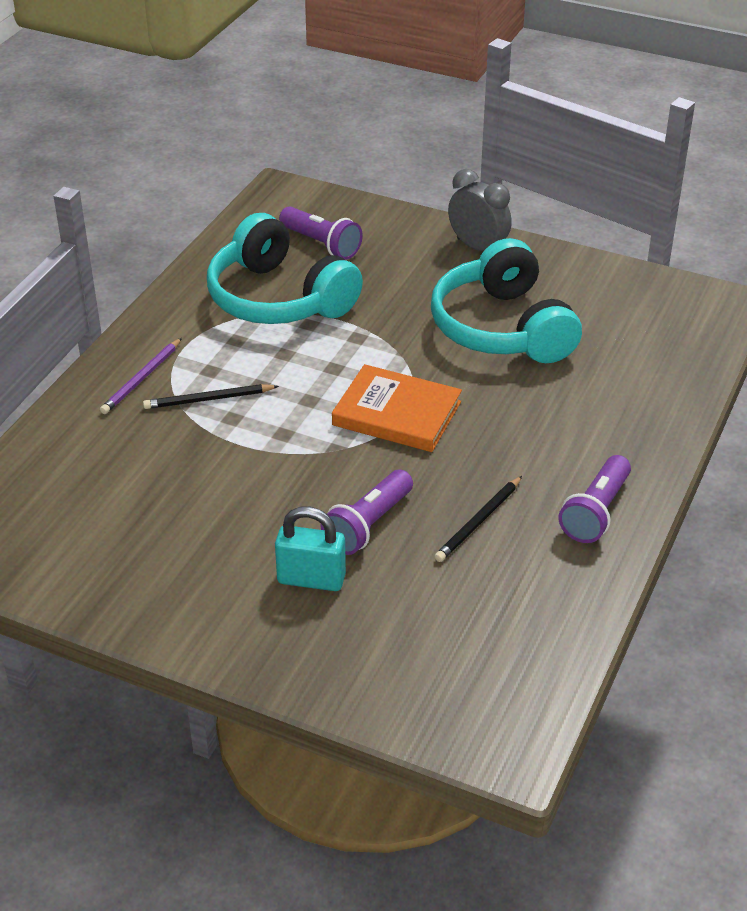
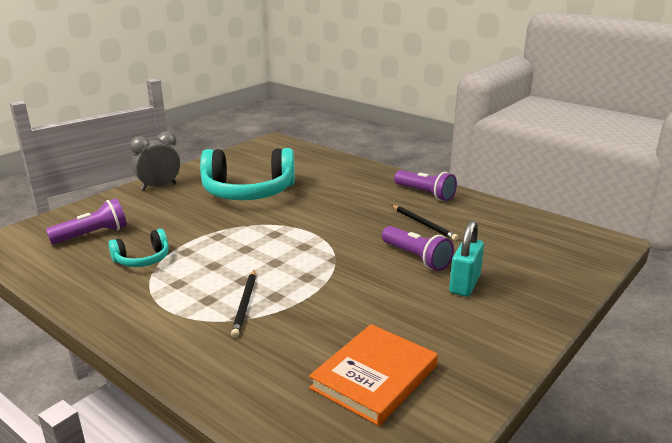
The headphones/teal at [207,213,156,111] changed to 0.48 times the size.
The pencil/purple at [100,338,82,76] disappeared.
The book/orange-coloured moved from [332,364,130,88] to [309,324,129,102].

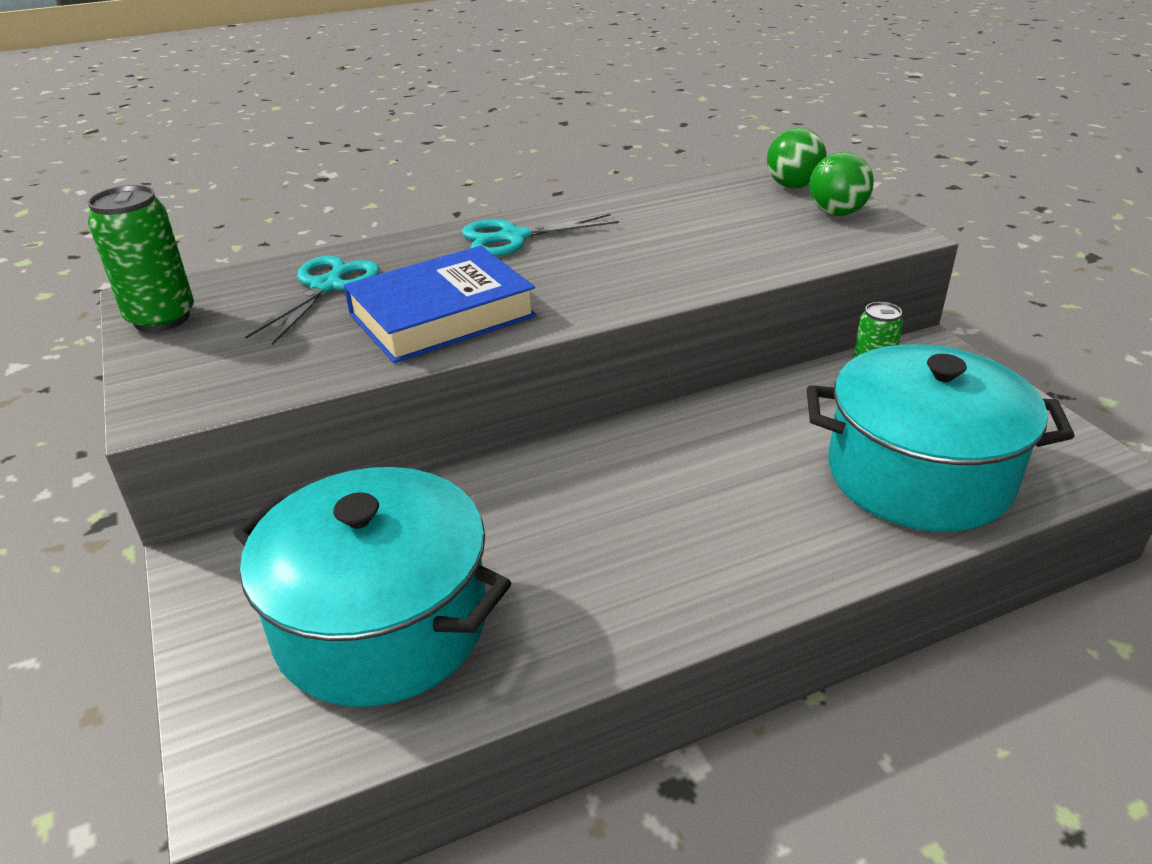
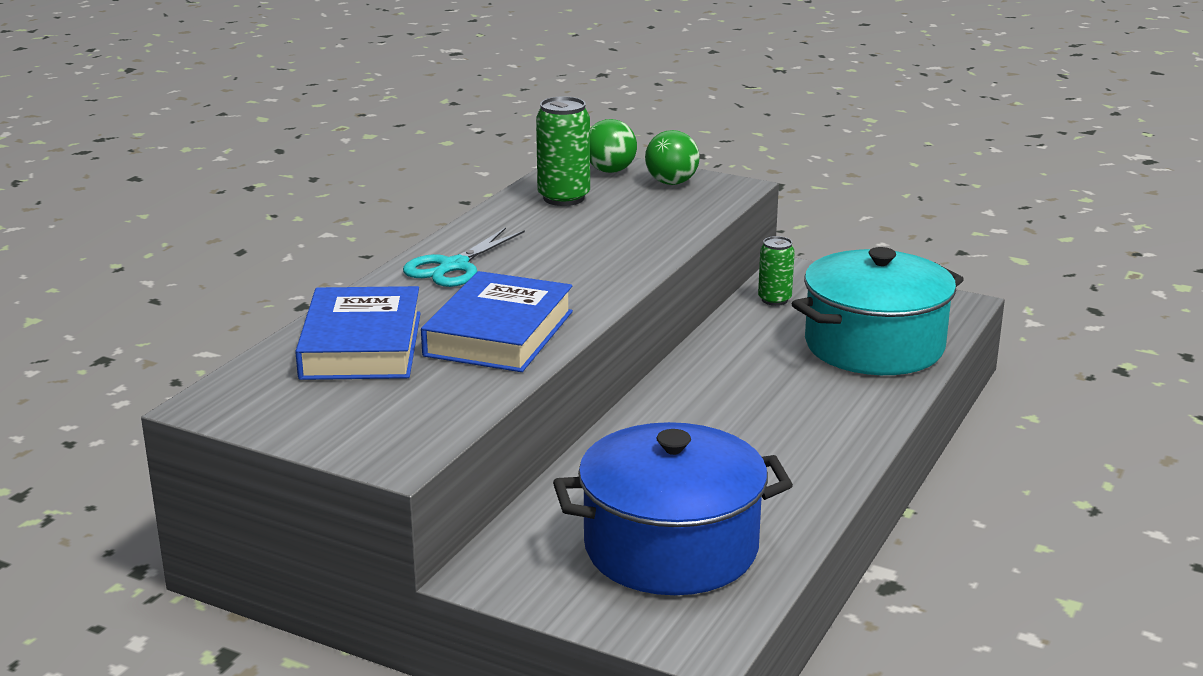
The can/emerald moved from [88,185,106,147] to [536,96,54,110].
The scissors/teal at [245,256,135,89] was replaced by the book/cobalt at [295,286,126,94].
The cooking pot/teal at [233,467,278,240] became the cooking pot/cobalt at [553,422,240,173].

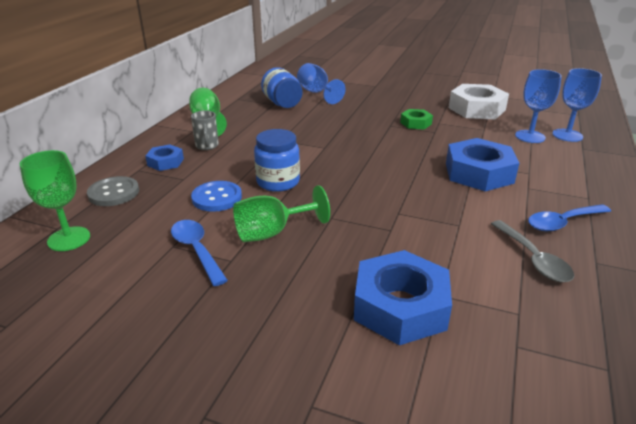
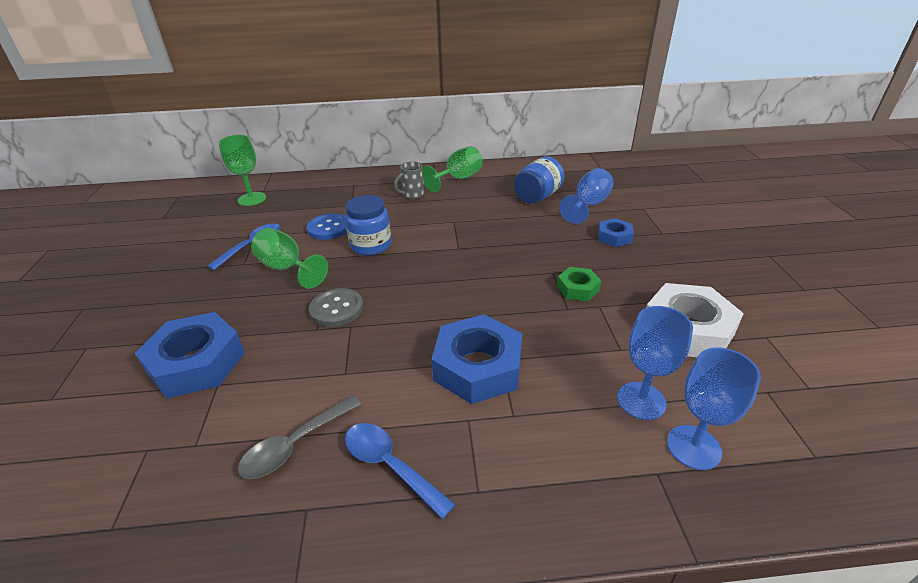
The hex nut/cobalt moved from [145,145,39,26] to [598,218,36,29].
The button/grey moved from [87,176,52,30] to [309,288,54,39].

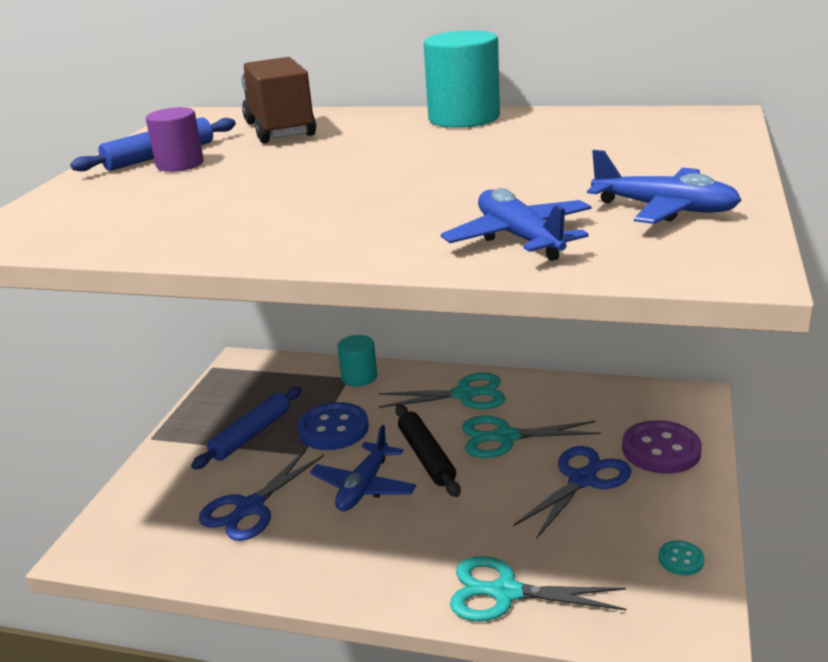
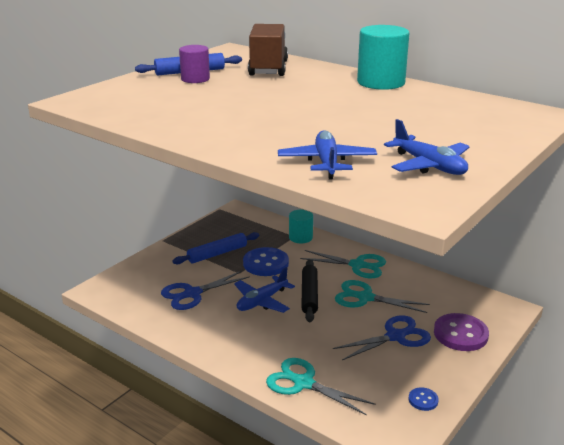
The button/teal at [659,541,45,34] became the button/cobalt at [408,387,31,24].

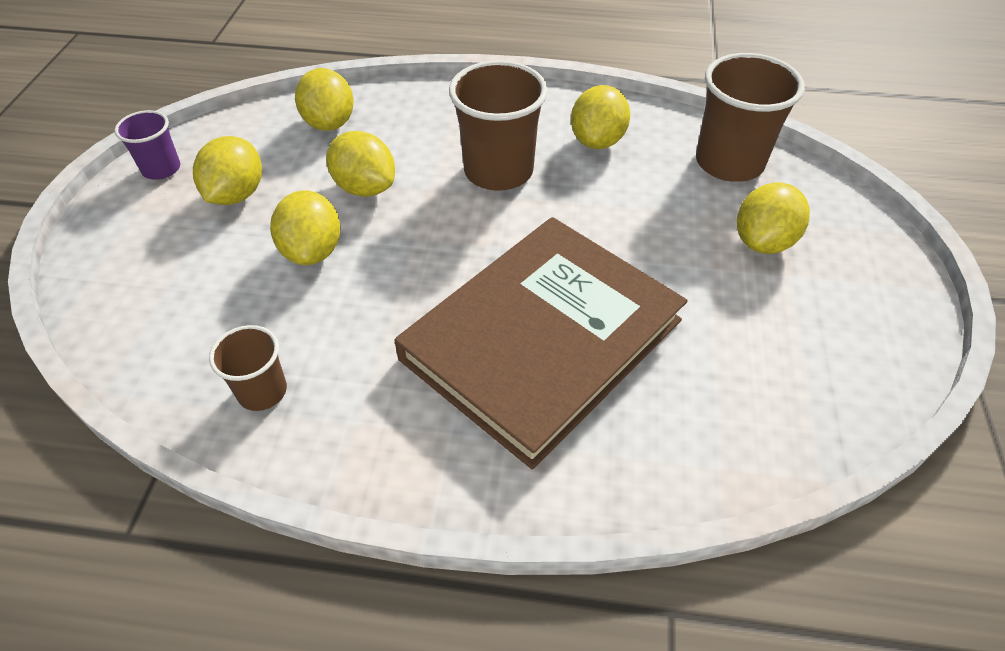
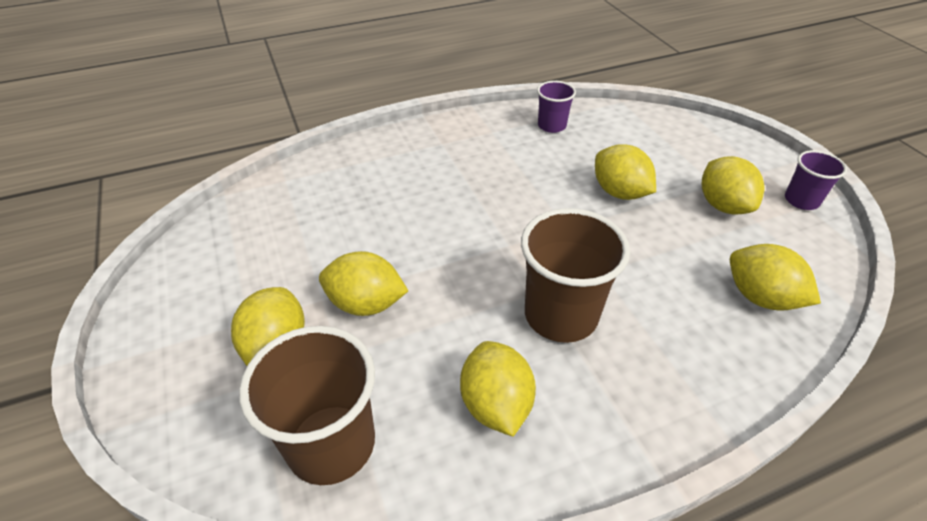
The citrus fruit/yellow moved from [326,131,69,66] to [319,251,89,65].
The book/dark brown at [394,217,293,252] disappeared.
The tumbler/dark brown at [209,325,78,86] became the tumbler/purple at [537,81,39,52].

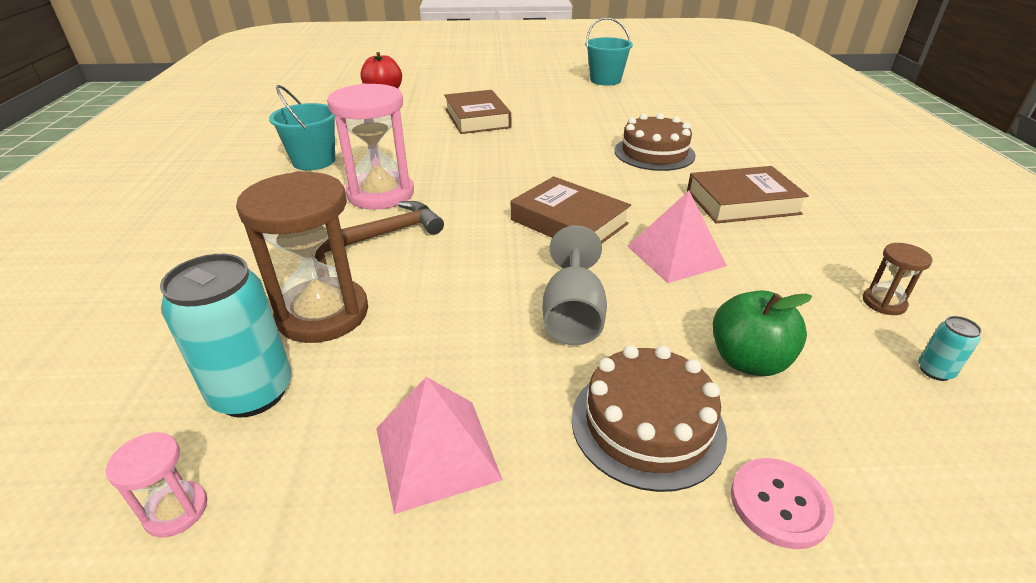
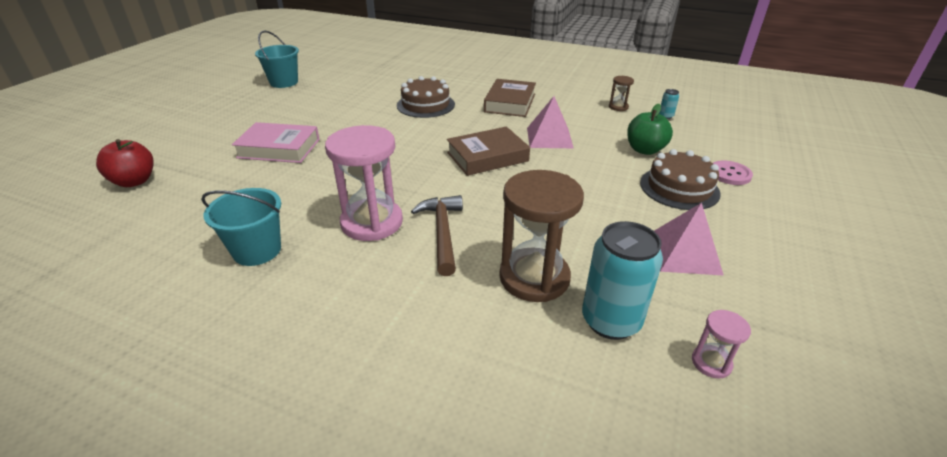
The book/dark brown at [444,90,67,44] became the book/rosy at [232,122,88,41].
The goblet/grey at [542,225,65,120] disappeared.

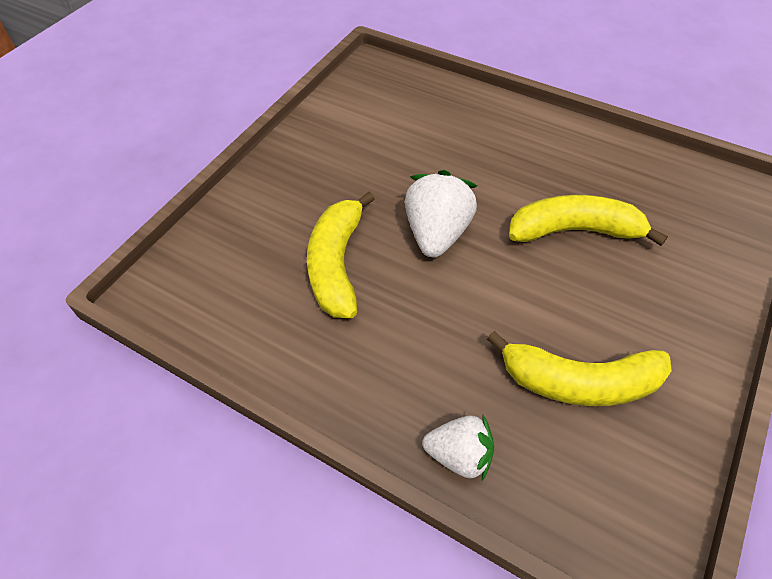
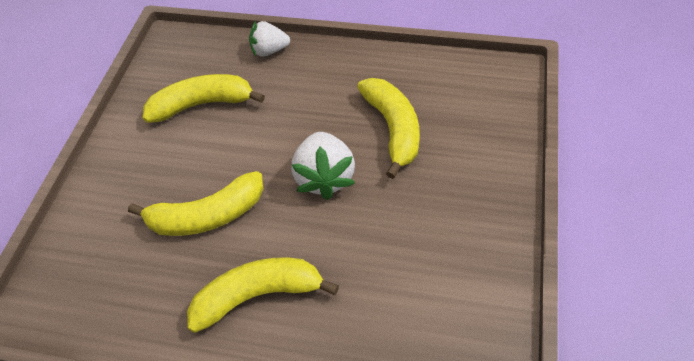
The banana fruit/yellow at [187,257,152,76] appeared.

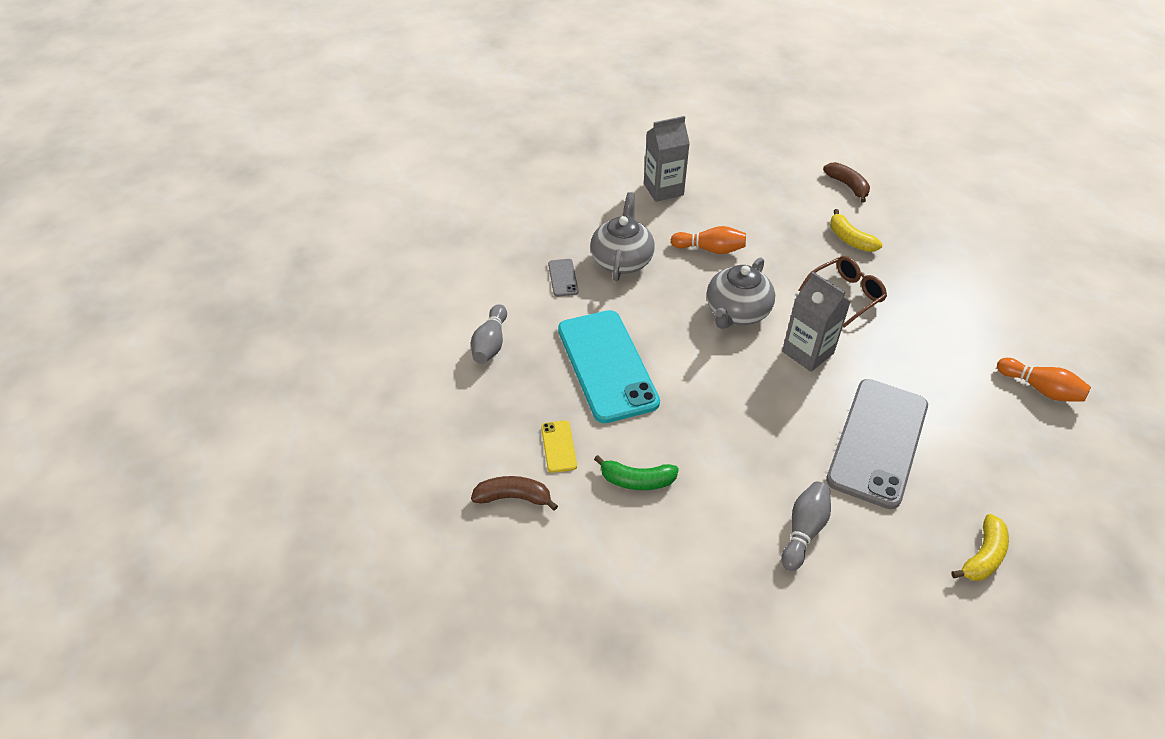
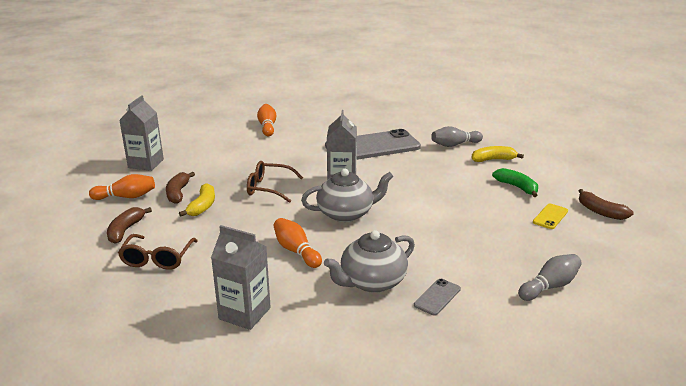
The smartphone/teal at [558,310,102,113] disappeared.
The banana fruit/yellow moved from [951,514,58,67] to [472,146,52,16].
The juice carton/grey at [119,95,45,76] appeared.
The banana fruit/dark brown at [166,172,29,32] appeared.
The tenpin/orange-coloured at [89,174,66,26] appeared.
The eyeglasses/dark brown at [118,234,80,36] appeared.

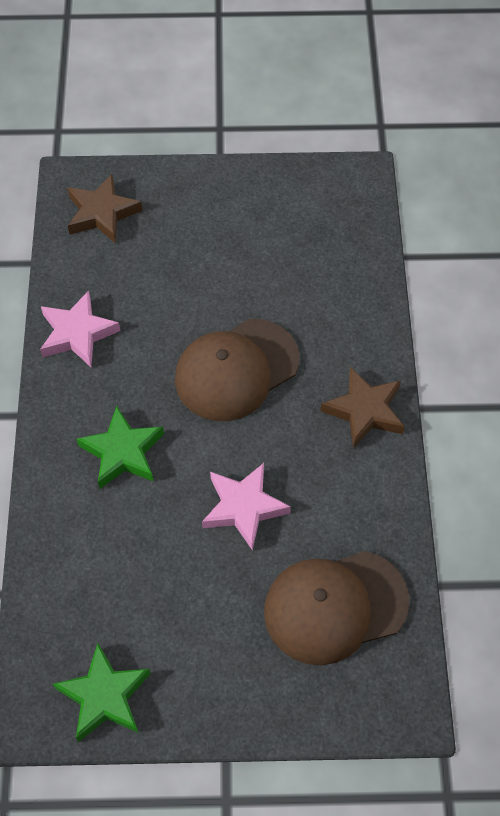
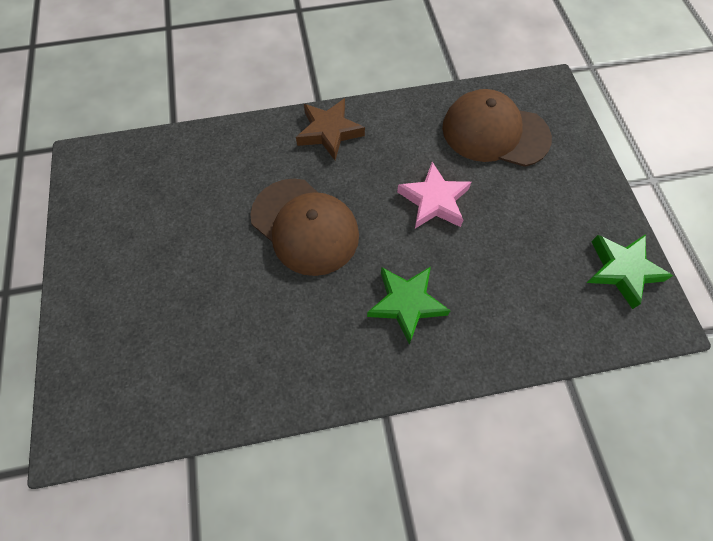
The five-pointed star/dark brown at [67,174,75,69] disappeared.
The five-pointed star/rosy at [40,291,80,76] disappeared.
The cap/dark brown at [264,551,145,114] turned 135 degrees clockwise.

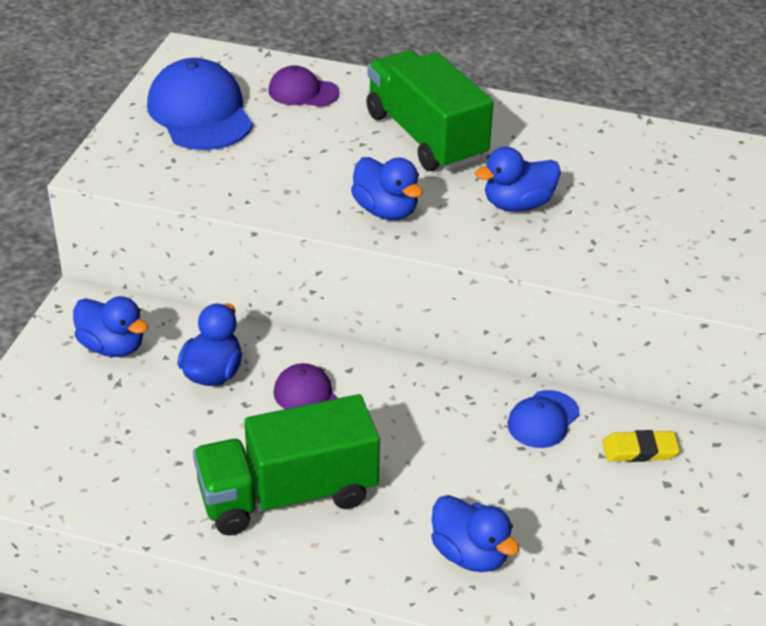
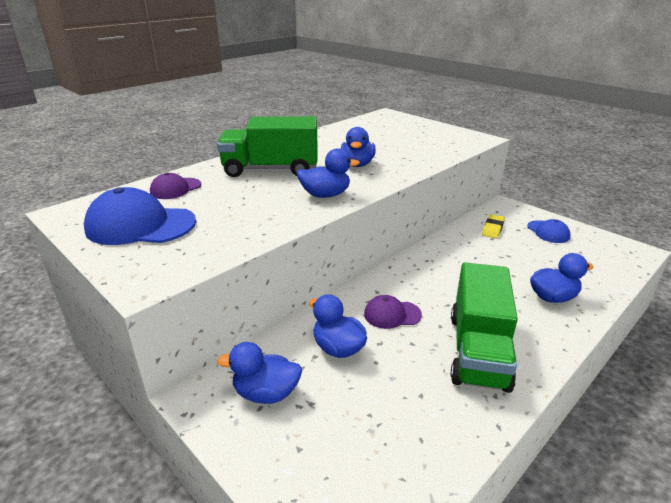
The duck/cobalt at [73,296,75,61] turned 150 degrees counterclockwise.
The cap/cobalt moved from [507,390,73,58] to [527,219,44,24].

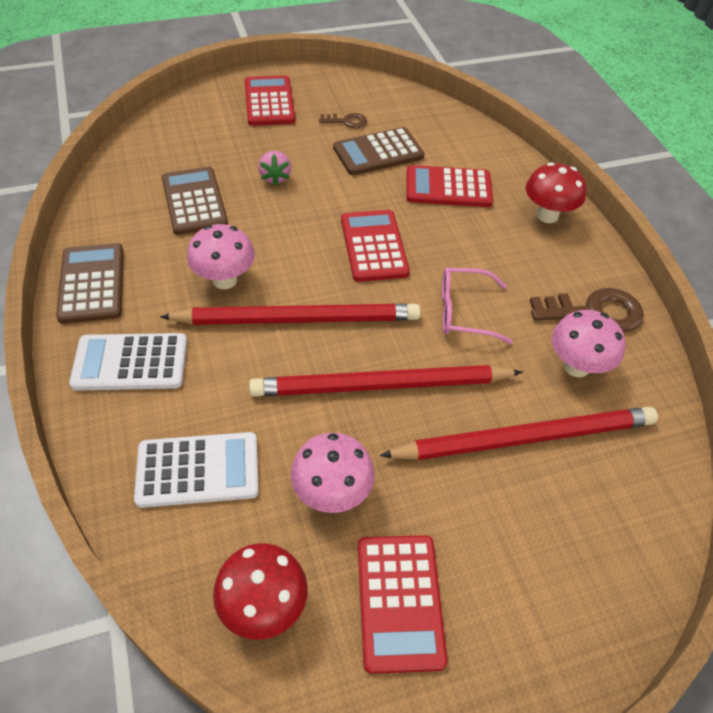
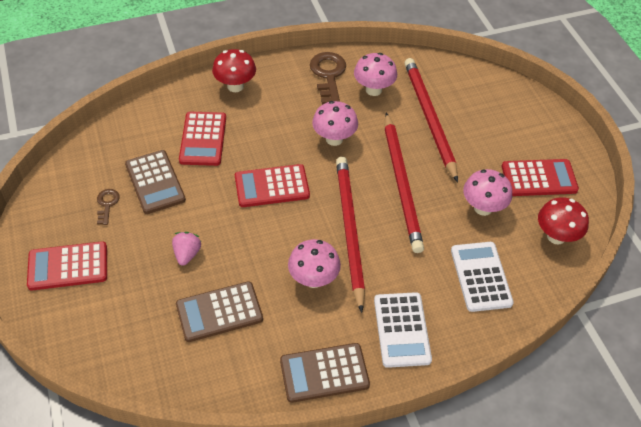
The berry/rosy at [258,151,33,35] turned 75 degrees counterclockwise.
The eyeglasses/rosy at [442,267,71,77] was replaced by the fungus/rosy at [312,101,46,45].

